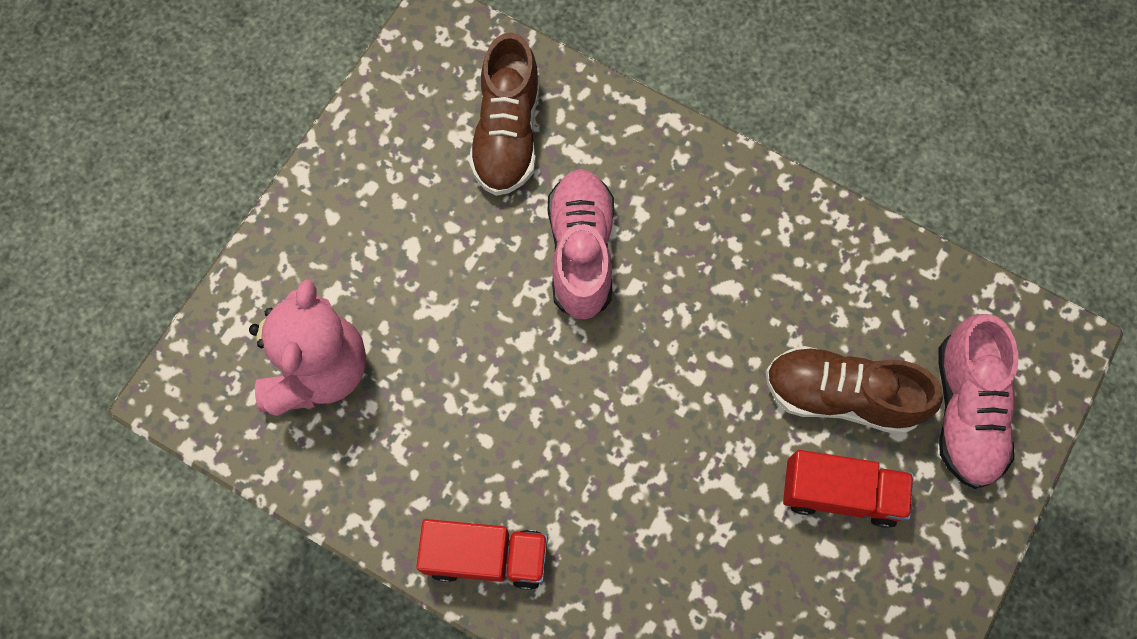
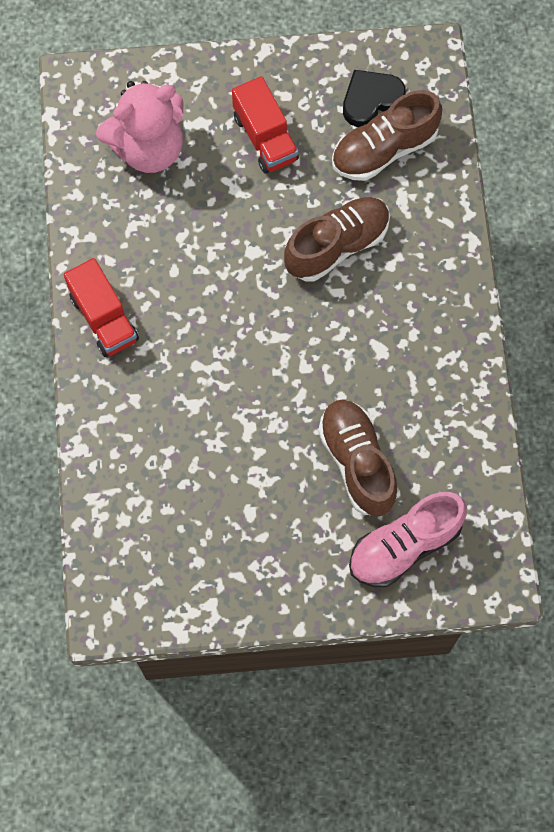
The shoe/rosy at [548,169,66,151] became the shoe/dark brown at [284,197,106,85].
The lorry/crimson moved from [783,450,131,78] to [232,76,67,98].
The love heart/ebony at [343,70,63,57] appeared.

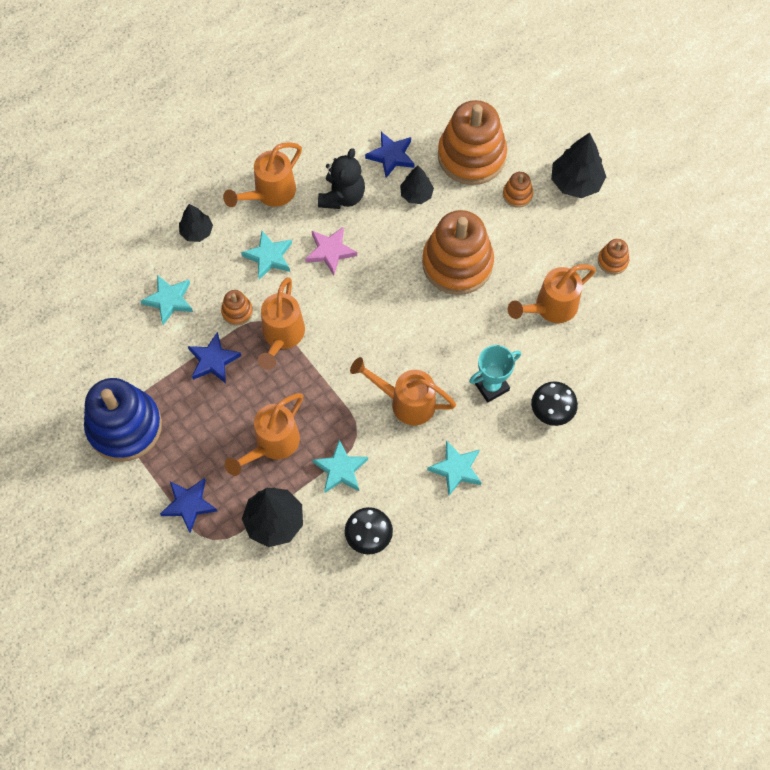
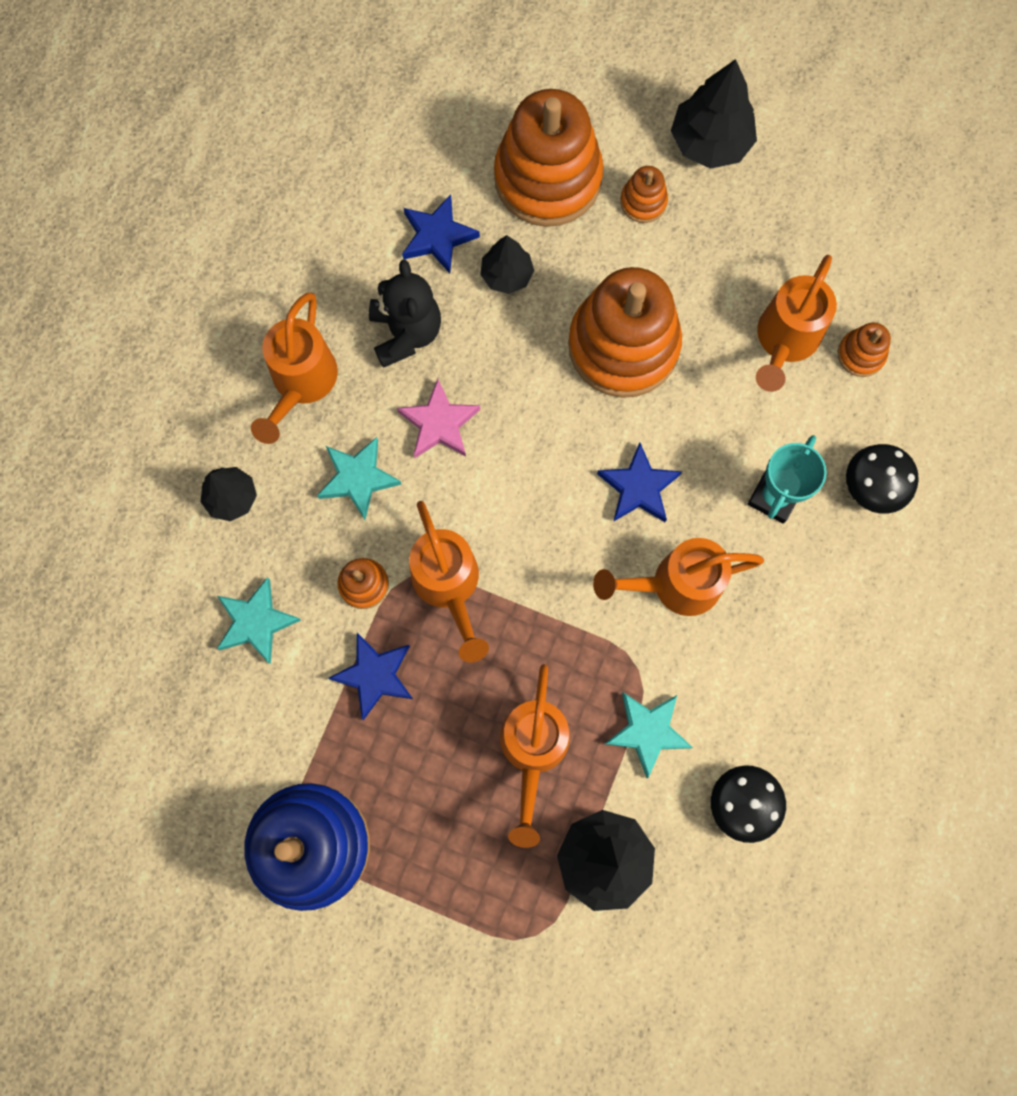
The stacking toy/orange-coloured moved from [598,239,31,36] to [838,322,53,55].
The five-pointed star/teal at [427,441,55,54] disappeared.
The five-pointed star/cobalt moved from [160,478,57,55] to [597,442,85,80].

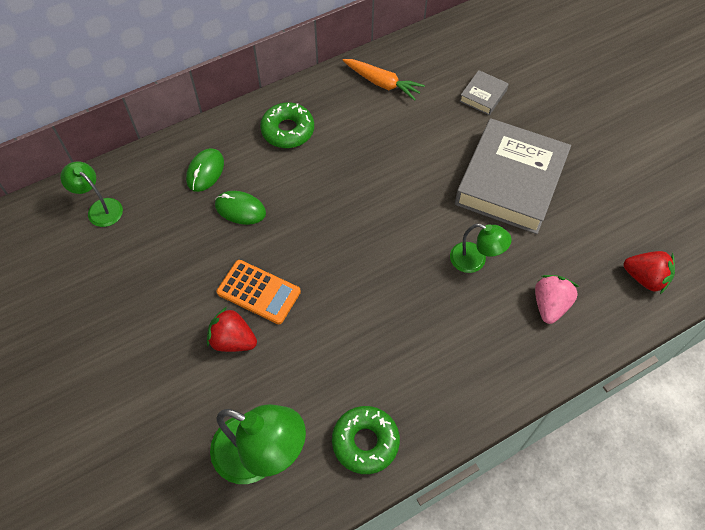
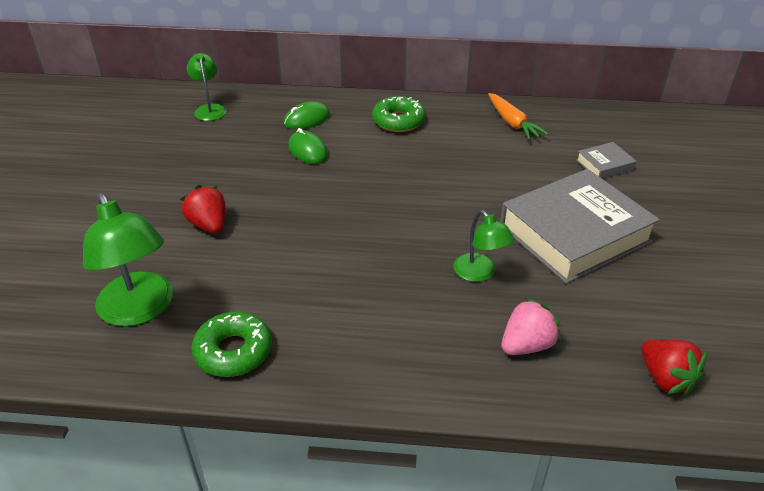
The calculator/orange-coloured at [217,260,84,64] disappeared.

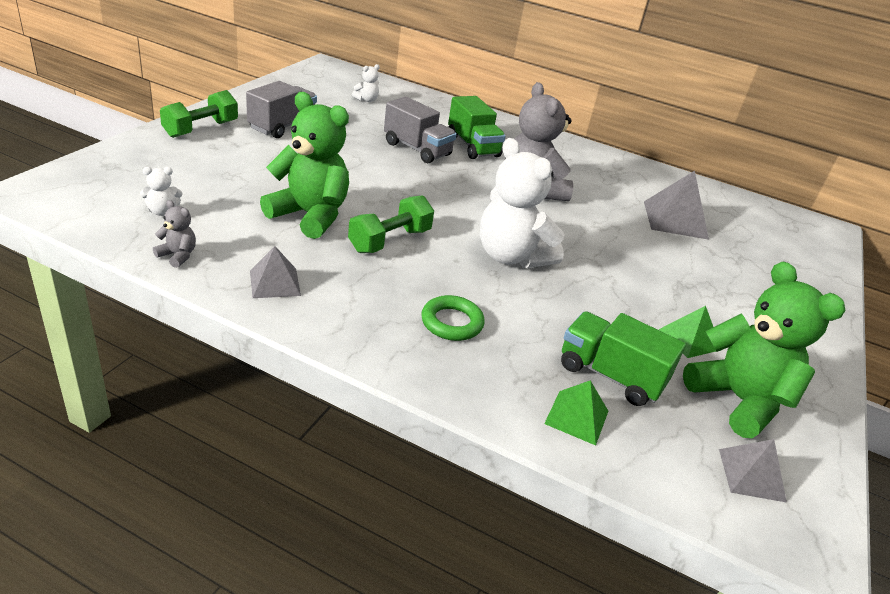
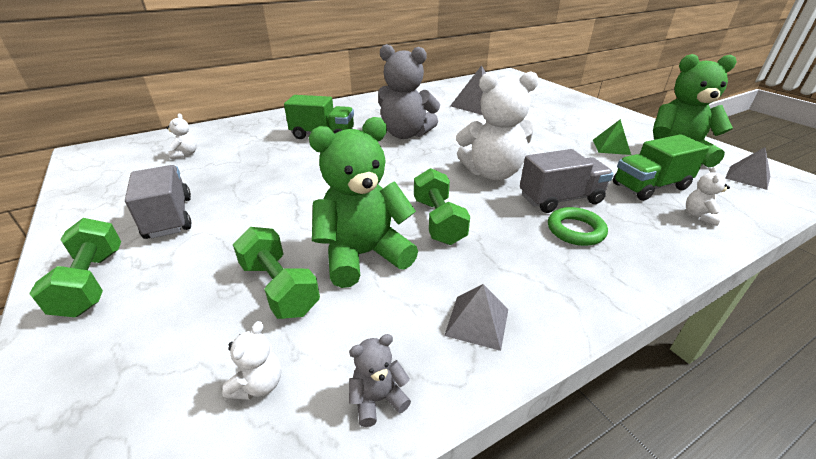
The lorry/grey moved from [384,97,73,66] to [520,149,94,64].
The solid pyramid/emerald at [544,380,64,65] was replaced by the stuffed bear/snow-white at [686,166,44,60].
The free weight/emerald at [233,227,87,92] appeared.

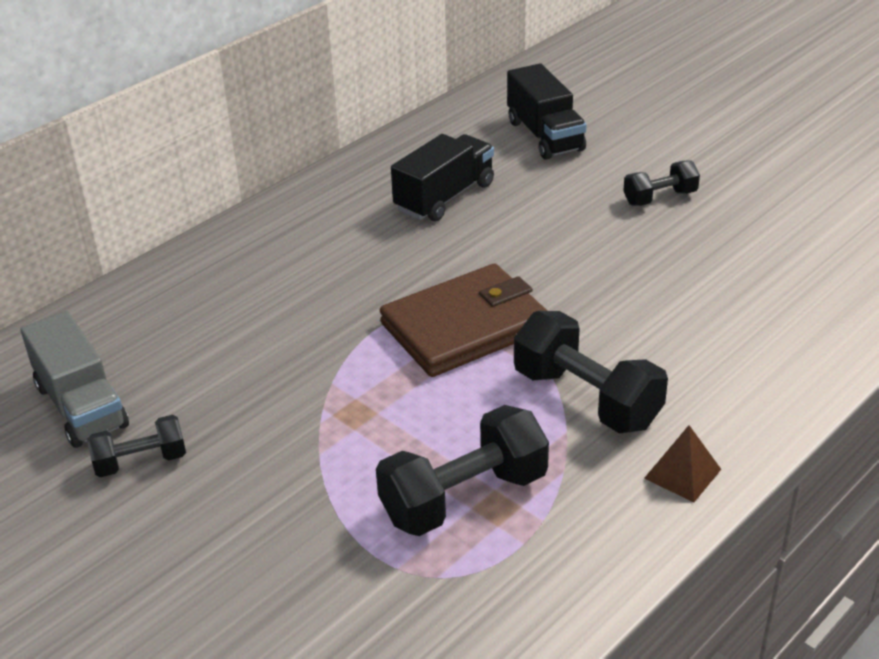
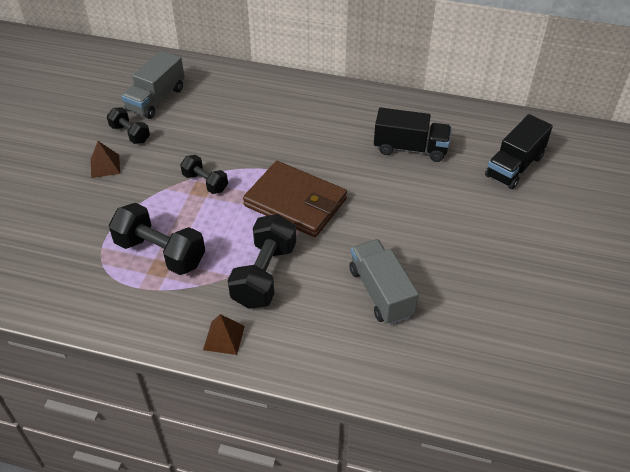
The free weight/ebony moved from [623,160,77,46] to [180,155,48,39].
The solid pyramid/dark brown at [91,141,29,37] appeared.
The lorry/grey at [349,239,70,86] appeared.

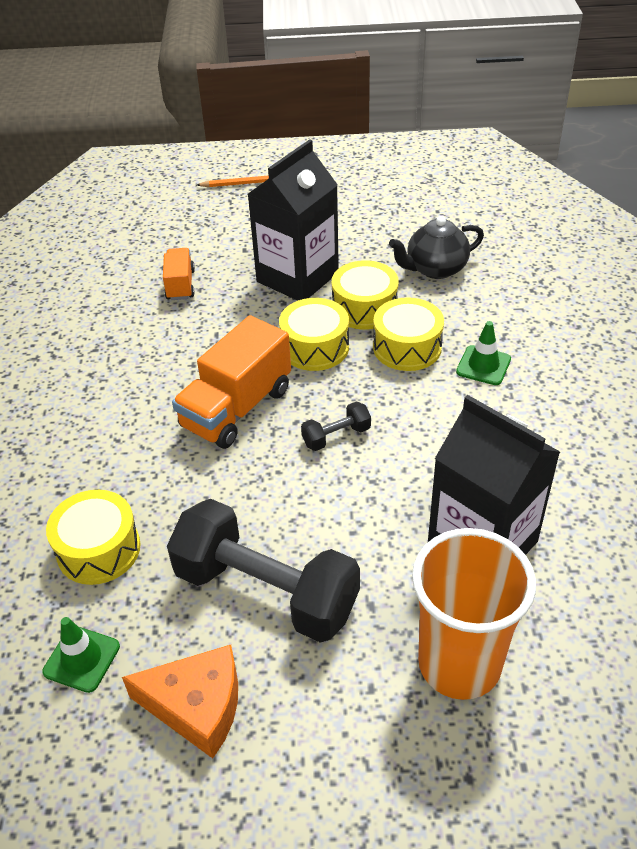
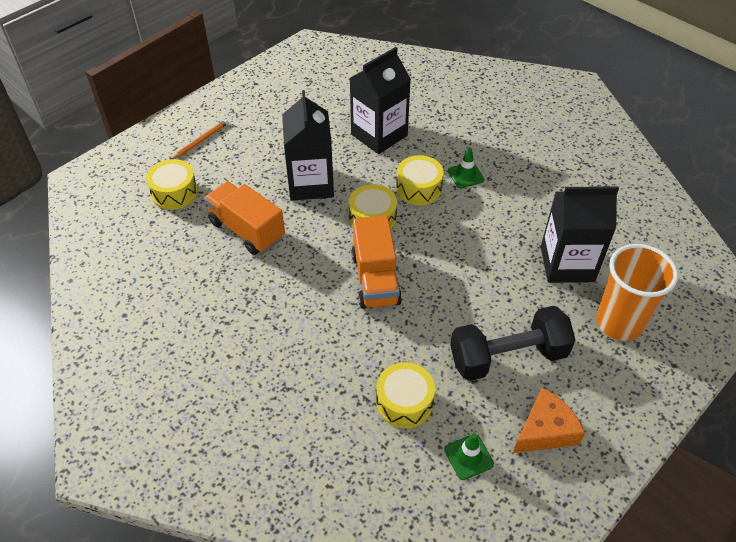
The teapot/ebony at [389,216,95,63] was replaced by the juice carton/ebony at [350,47,61,107].
The lorry/orange-coloured at [163,248,32,52] changed to 1.80 times the size.
The snare drum/yellow moved from [332,260,67,70] to [146,159,52,51].
The free weight/ebony at [301,402,70,49] disappeared.

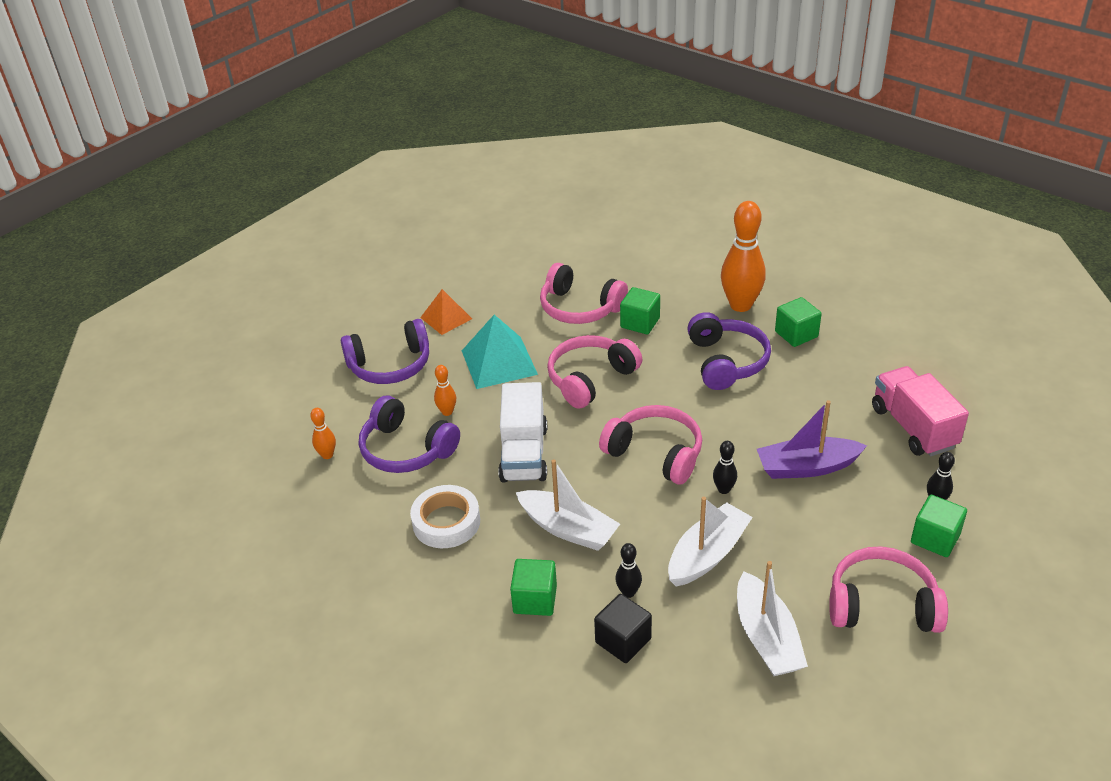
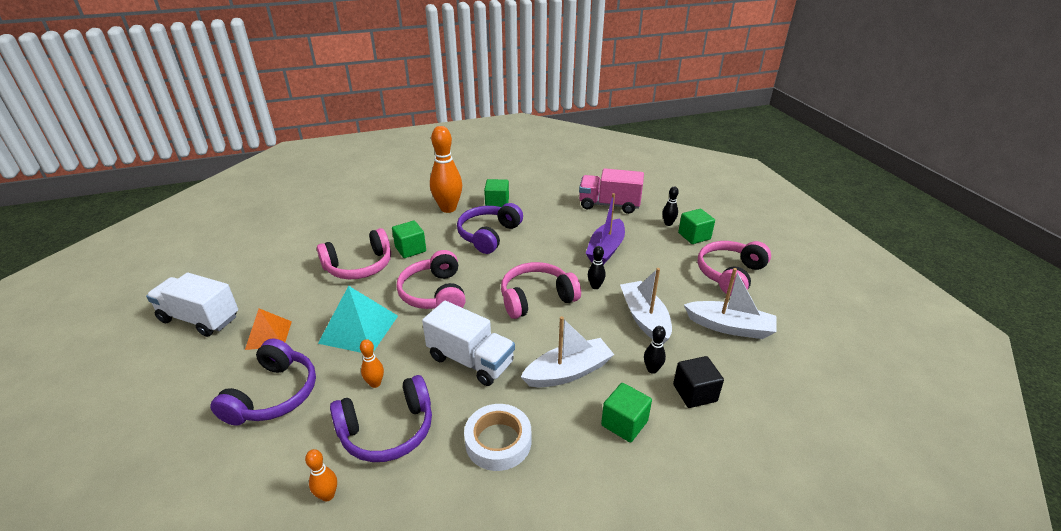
The headphones/purple at [687,312,84,78] turned 90 degrees counterclockwise.
The lorry/snow-white at [146,273,92,64] appeared.

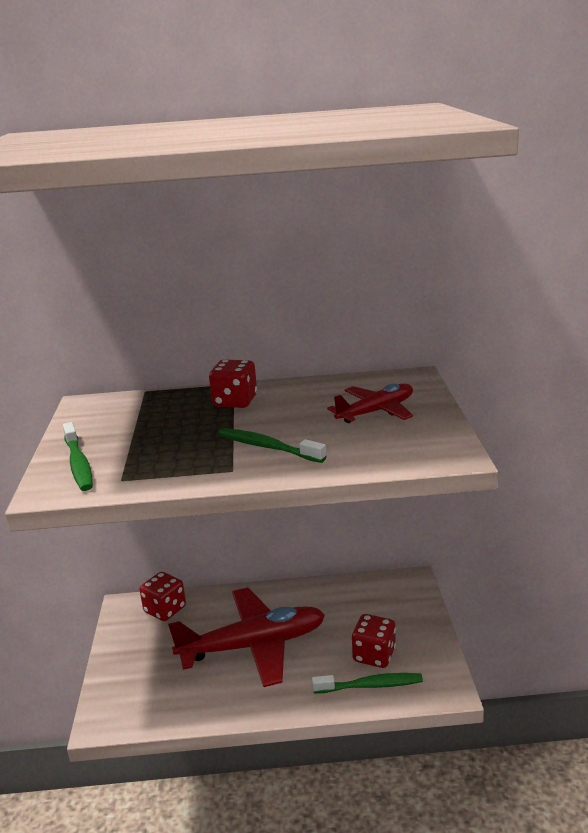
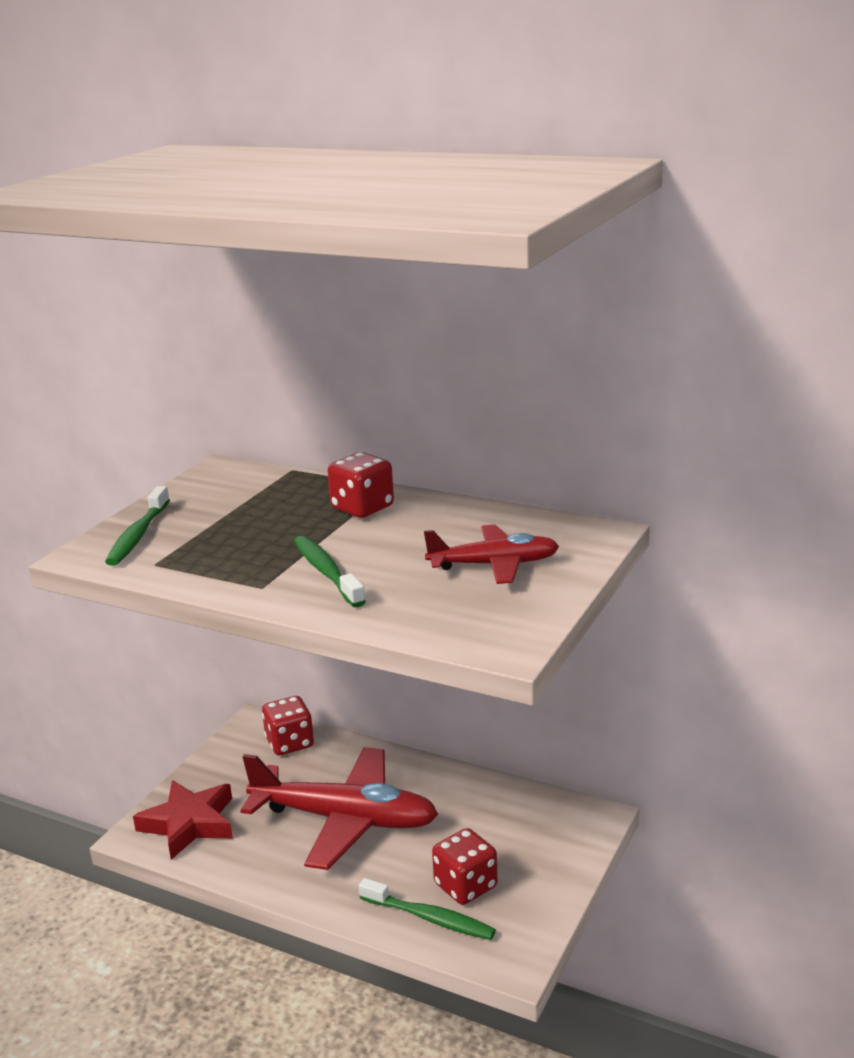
The five-pointed star/crimson at [133,780,100,80] appeared.

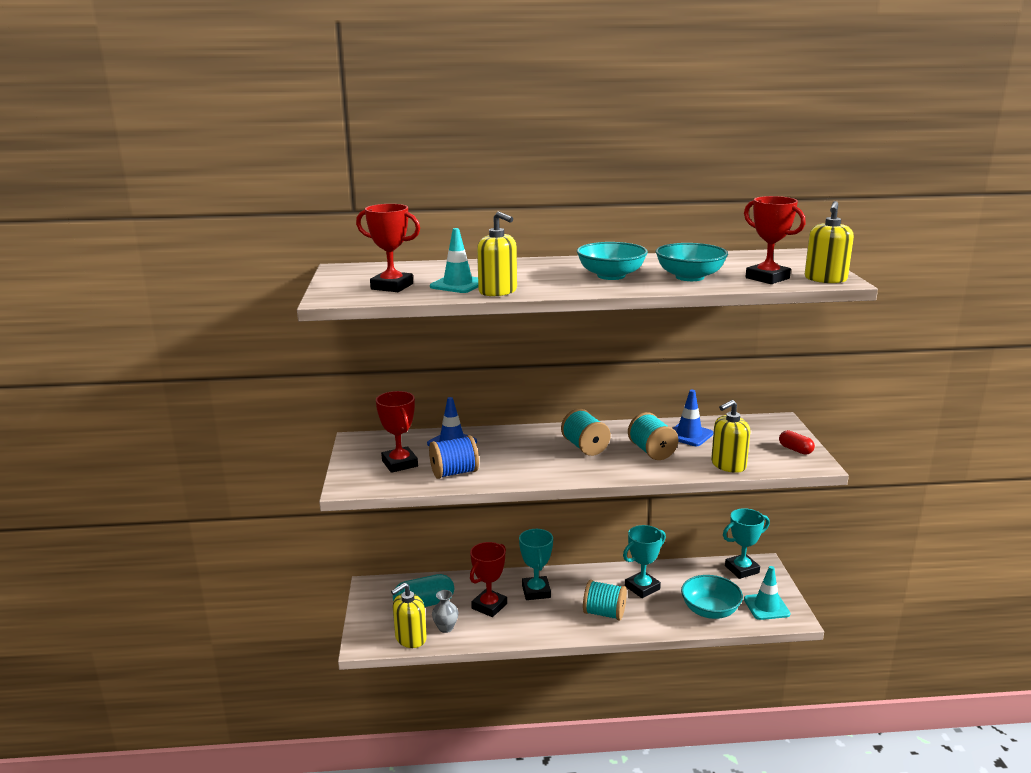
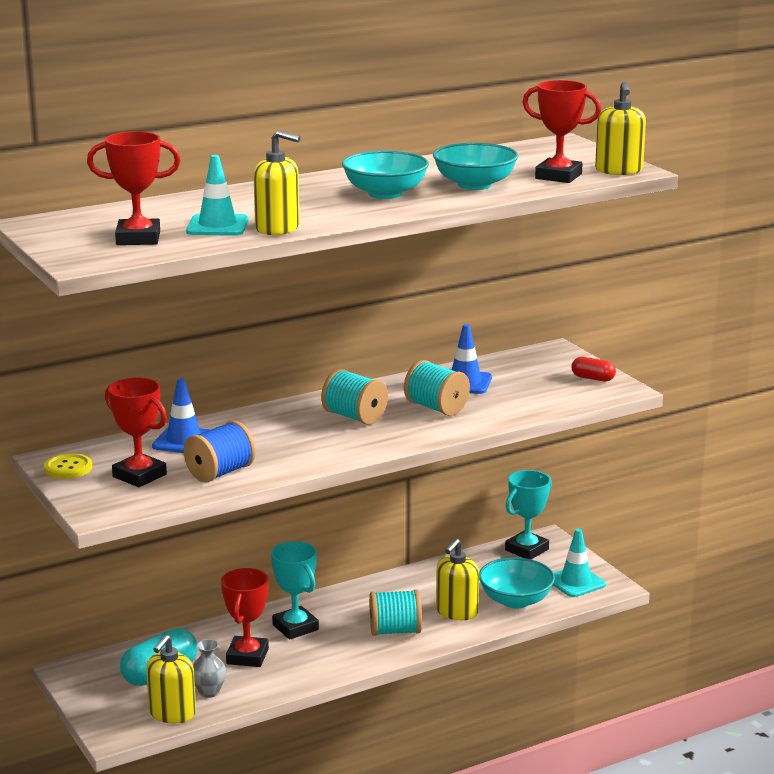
The soap pump/yellow moved from [711,400,39,73] to [436,539,43,81].
The award cup/teal at [623,525,43,73] disappeared.
The button/yellow at [44,453,48,26] appeared.

